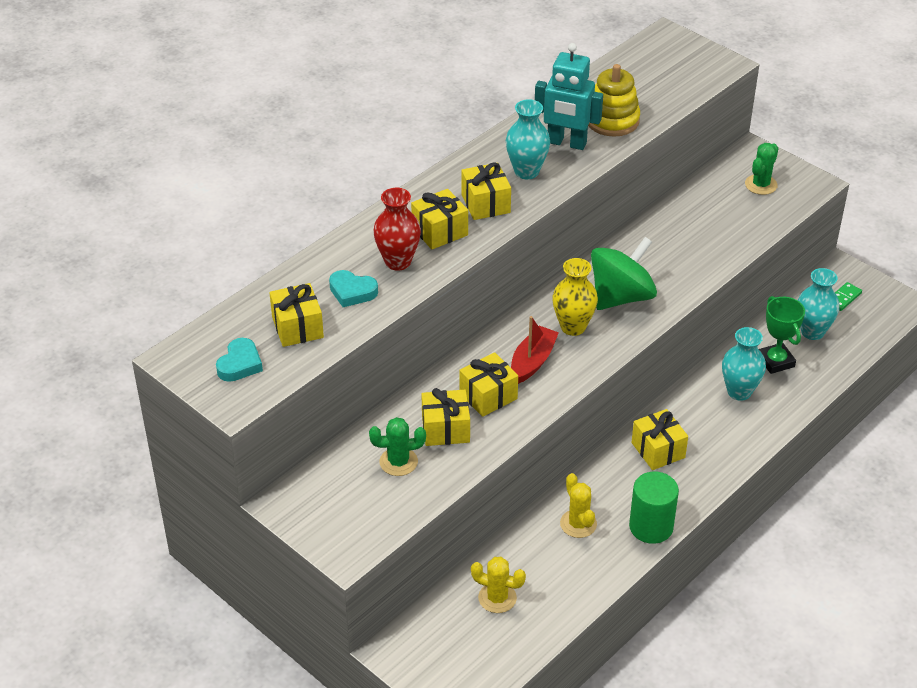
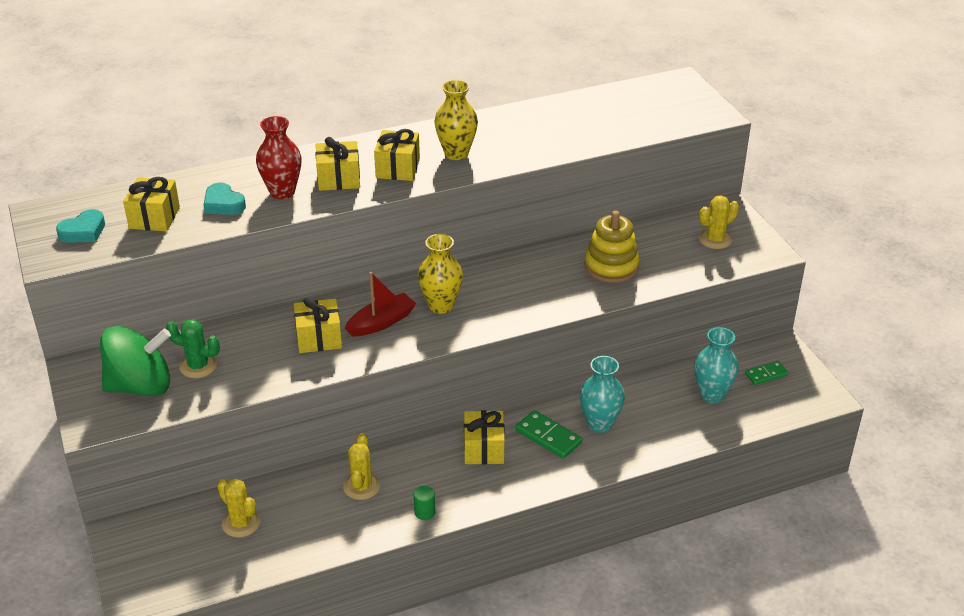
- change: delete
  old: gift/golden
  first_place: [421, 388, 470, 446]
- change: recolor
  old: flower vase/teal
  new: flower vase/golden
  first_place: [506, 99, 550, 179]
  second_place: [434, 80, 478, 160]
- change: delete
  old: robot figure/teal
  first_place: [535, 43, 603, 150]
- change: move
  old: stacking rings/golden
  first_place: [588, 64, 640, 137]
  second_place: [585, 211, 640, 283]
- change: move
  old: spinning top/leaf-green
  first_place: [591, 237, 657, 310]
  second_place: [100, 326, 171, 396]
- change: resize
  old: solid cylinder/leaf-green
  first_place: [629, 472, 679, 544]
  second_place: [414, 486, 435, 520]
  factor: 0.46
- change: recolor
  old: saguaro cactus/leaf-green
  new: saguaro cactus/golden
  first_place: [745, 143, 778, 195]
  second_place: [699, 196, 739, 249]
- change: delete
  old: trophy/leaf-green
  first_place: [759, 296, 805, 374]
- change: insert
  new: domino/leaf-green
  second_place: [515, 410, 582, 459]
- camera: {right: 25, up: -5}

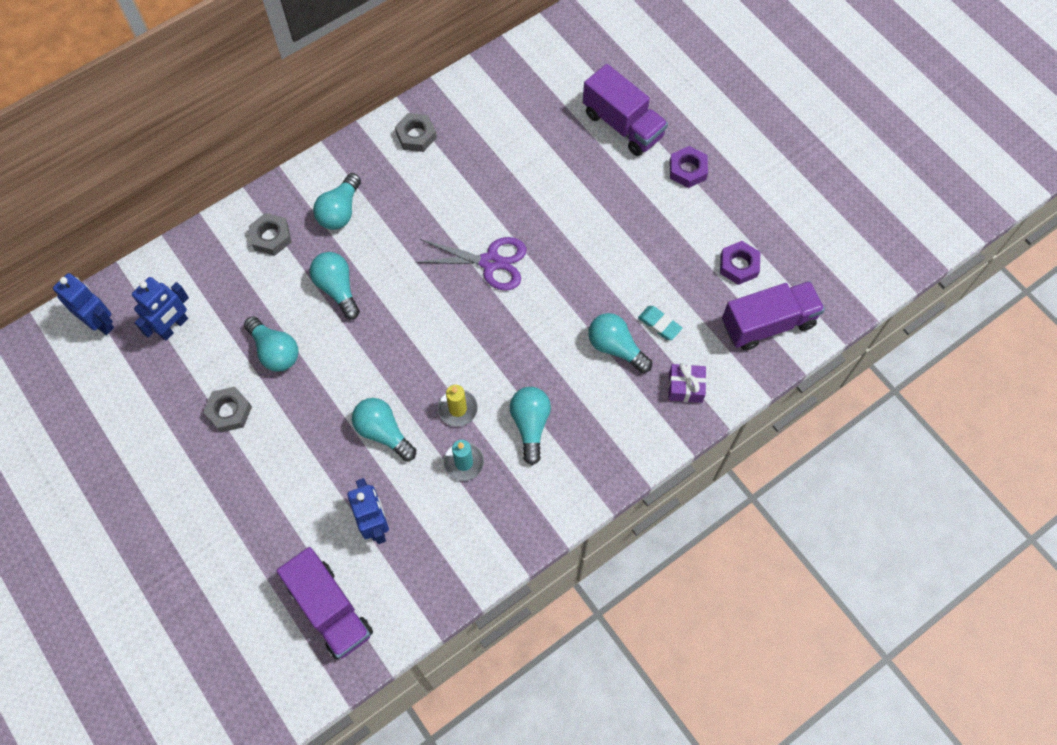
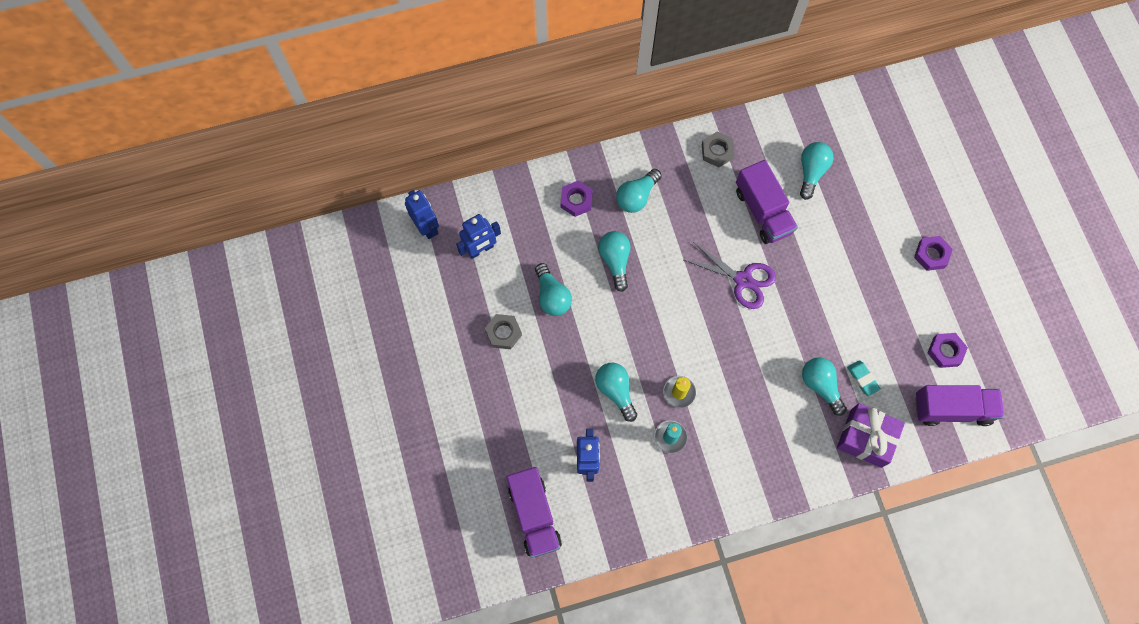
- change: recolor
  old: nut/ash-grey
  new: nut/purple
  first_place: [249, 213, 291, 256]
  second_place: [560, 180, 593, 217]
- change: move
  old: bulb/teal
  first_place: [510, 387, 551, 465]
  second_place: [800, 142, 834, 200]
- change: move
  old: toy truck/purple
  first_place: [583, 64, 668, 156]
  second_place: [736, 160, 798, 244]
- change: resize
  old: gift/purple
  first_place: [668, 363, 706, 403]
  second_place: [837, 403, 905, 468]
  factor: 1.69
- camera: {right: 20, up: 5}

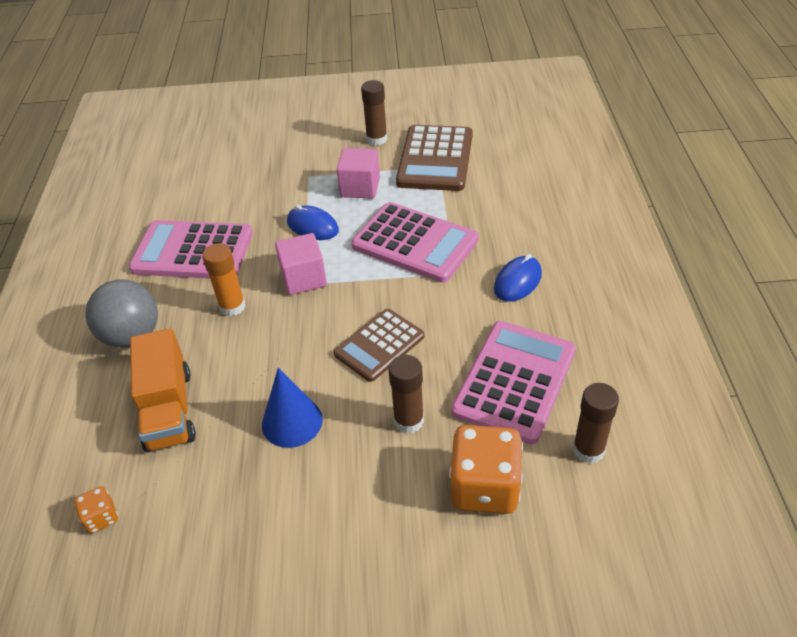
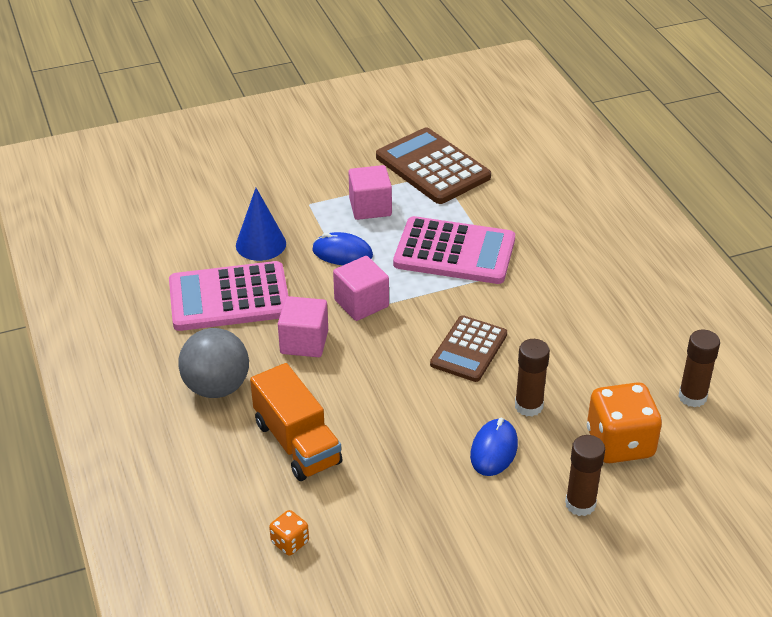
- change: replace
  old: glue stick/bright orange
  new: solid cube/rosy
  first_place: [202, 243, 246, 316]
  second_place: [278, 296, 328, 357]
- change: move
  old: cone shape/cobalt
  first_place: [262, 368, 323, 448]
  second_place: [236, 188, 286, 261]
- change: move
  old: glue stick/dark brown
  first_place: [361, 80, 387, 146]
  second_place: [565, 435, 605, 516]
- change: rotate
  old: adding machine/dark brown
  first_place: [396, 125, 473, 191]
  second_place: [376, 128, 491, 204]
  degrees: 150
- change: delete
  old: adding machine/rosy
  first_place: [451, 321, 576, 444]
- change: move
  old: PC mouse/cobalt
  first_place: [494, 254, 542, 302]
  second_place: [470, 418, 518, 476]
- camera: {right: -20, up: -5}

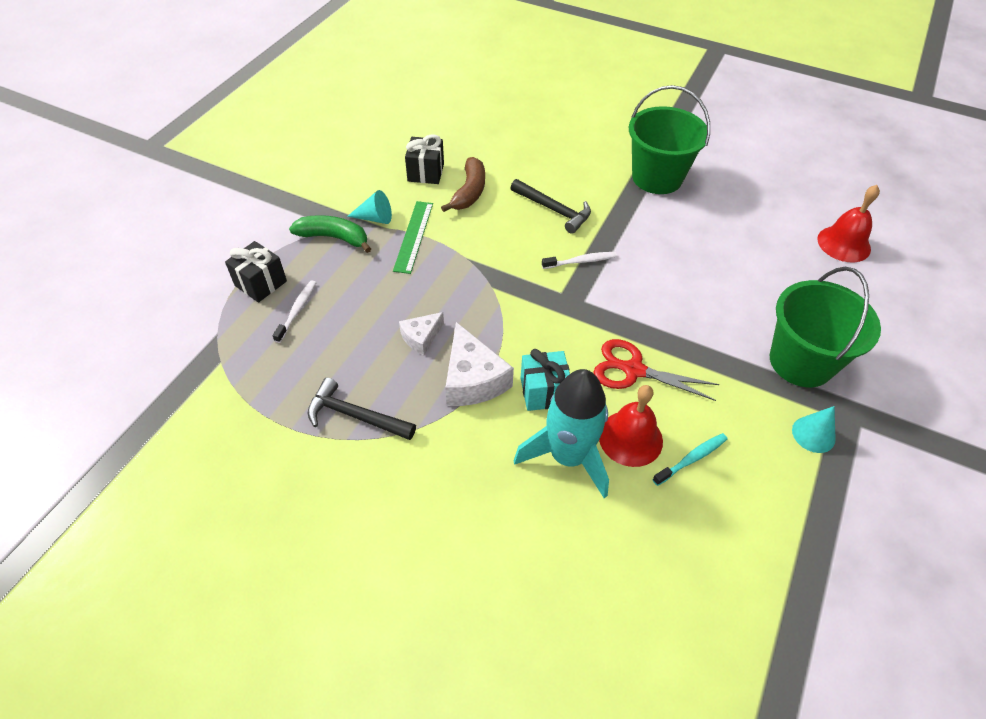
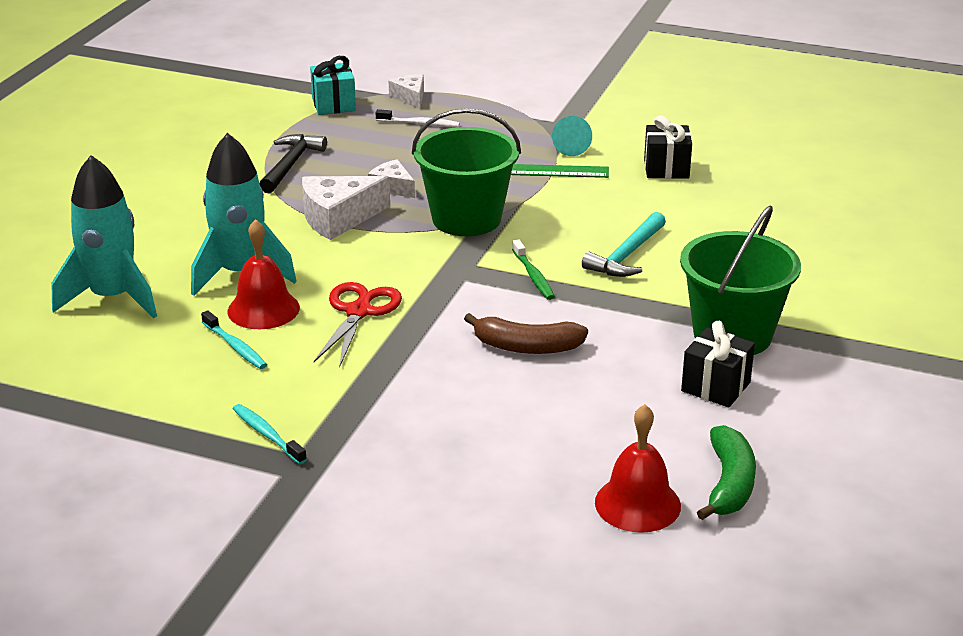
- change: move
  old: gift/ebony
  first_place: [225, 241, 287, 303]
  second_place: [681, 321, 755, 407]
- change: move
  old: banana fruit/leaf-green
  first_place: [289, 215, 371, 253]
  second_place: [697, 425, 756, 520]
- change: move
  old: banana fruit/dark brown
  first_place: [441, 157, 485, 212]
  second_place: [464, 313, 588, 354]
- change: recolor
  old: carpenter's hammer/ebony
  new: carpenter's hammer/teal
  first_place: [511, 179, 591, 234]
  second_place: [582, 212, 666, 277]
- change: move
  old: gift/teal
  first_place: [521, 349, 570, 411]
  second_place: [310, 56, 356, 115]
- change: recolor
  old: tooth brush/pure white
  new: tooth brush/leaf-green
  first_place: [542, 252, 617, 269]
  second_place: [512, 239, 555, 300]
- change: move
  old: pail/leaf-green
  first_place: [770, 267, 881, 387]
  second_place: [412, 108, 521, 236]
- change: replace
  old: cone shape/teal
  new: tooth brush/teal
  first_place: [792, 406, 836, 453]
  second_place: [233, 404, 307, 464]
- change: insert
  new: spaceship/teal
  second_place: [51, 155, 157, 319]
- change: insert
  new: cheese/pure white
  second_place: [388, 74, 424, 109]
- camera: {right: 85, up: -20}

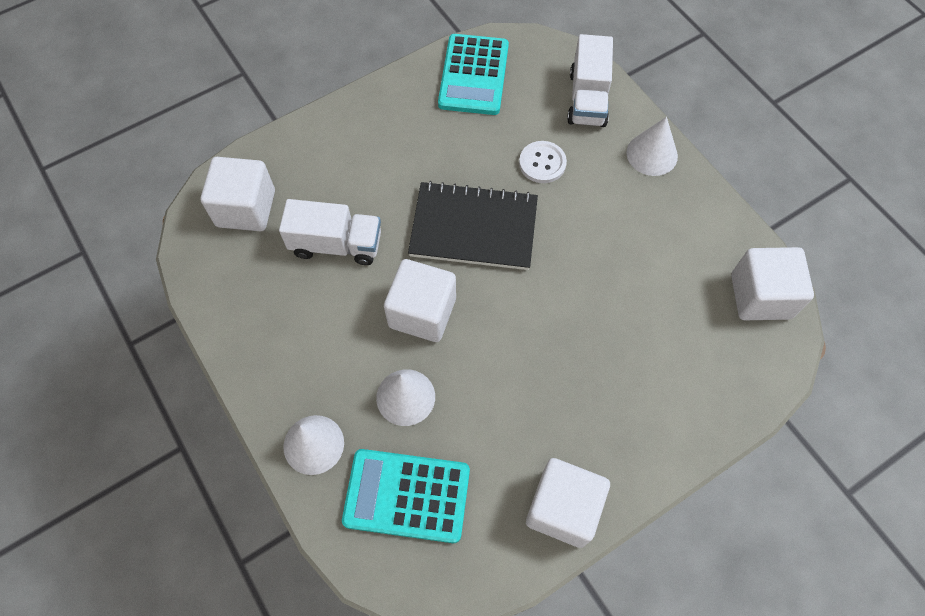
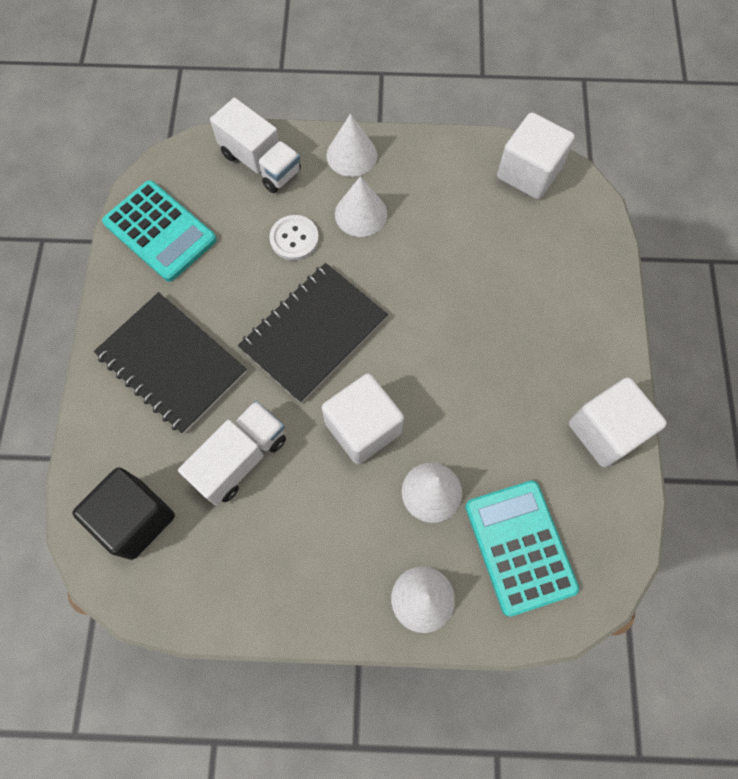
- change: recolor
  old: solid cube/pure white
  new: solid cube/ebony
  first_place: [201, 157, 275, 231]
  second_place: [72, 467, 175, 560]
- change: rotate
  old: adding machine/teal
  first_place: [342, 449, 470, 543]
  second_place: [465, 480, 579, 617]
  degrees: 120
- change: insert
  new: notepad/ebony
  second_place: [94, 292, 247, 434]
- change: insert
  new: cone shape/pure white
  second_place: [335, 176, 387, 237]
- camera: {right: -55, up: 5}

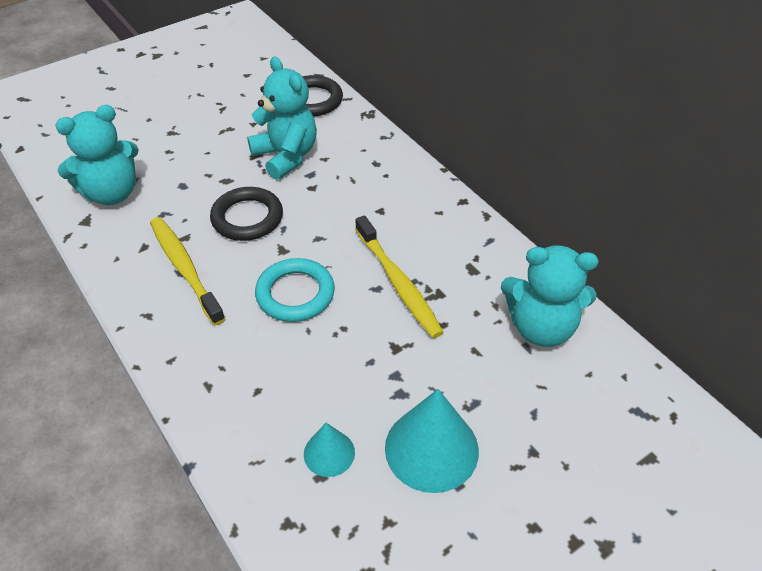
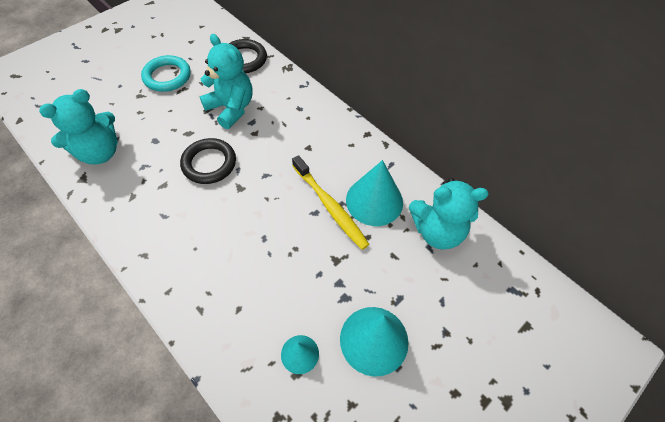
- change: delete
  old: tooth brush/golden
  first_place: [150, 217, 225, 325]
- change: move
  old: hoop/teal
  first_place: [255, 258, 335, 322]
  second_place: [141, 55, 191, 92]
- change: insert
  new: cone shape/teal
  second_place: [346, 160, 403, 226]
- camera: {right: -10, up: 10}

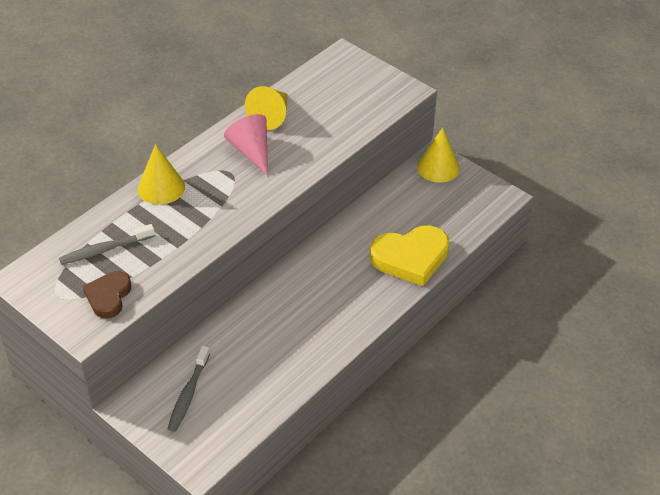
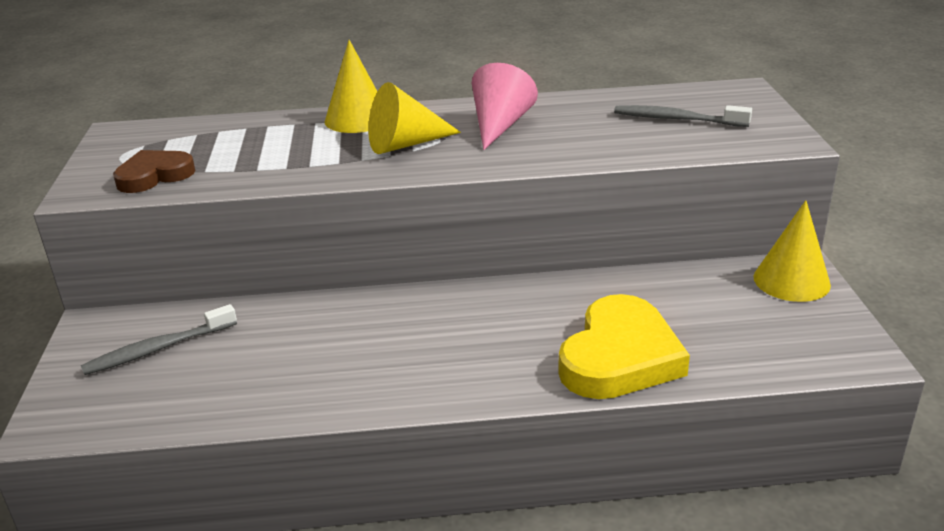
- change: move
  old: tooth brush/ash-grey
  first_place: [59, 224, 155, 265]
  second_place: [614, 105, 752, 127]
- change: move
  old: cone shape/golden
  first_place: [245, 86, 287, 130]
  second_place: [368, 82, 461, 154]
- change: rotate
  old: love heart/golden
  first_place: [370, 225, 449, 286]
  second_place: [558, 294, 690, 399]
  degrees: -90
- camera: {right: 45, up: -15}

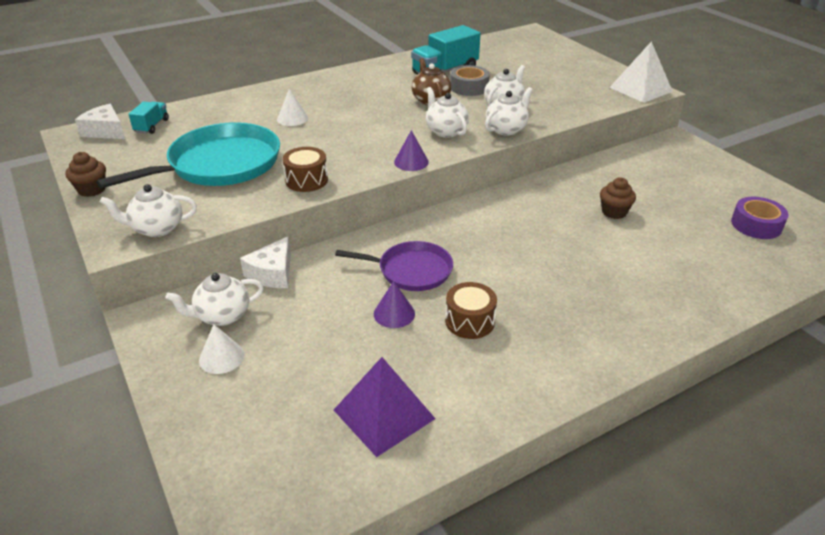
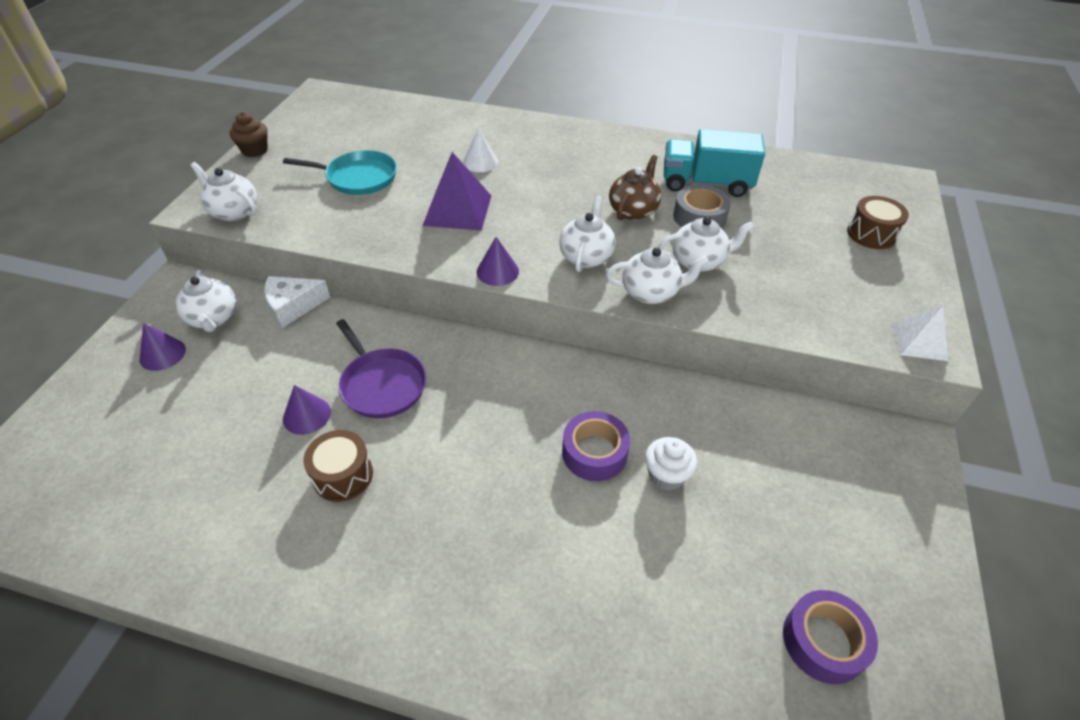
- change: delete
  old: cheese/pure white
  first_place: [75, 104, 125, 139]
- change: resize
  old: pan/teal
  first_place: [97, 122, 280, 189]
  second_place: [283, 150, 397, 195]
  factor: 0.6
- change: delete
  old: toy truck/teal
  first_place: [129, 102, 169, 134]
- change: rotate
  old: teapot/pure white
  first_place: [166, 273, 264, 326]
  second_place: [175, 270, 236, 332]
  degrees: -135
- change: recolor
  old: cone shape/pure white
  new: cone shape/purple
  first_place: [199, 324, 244, 374]
  second_place: [140, 323, 186, 371]
- change: move
  old: toy drum/dark brown
  first_place: [282, 147, 328, 192]
  second_place: [847, 196, 909, 249]
- change: move
  old: pyramid/purple
  first_place: [334, 357, 436, 457]
  second_place: [423, 152, 491, 231]
- change: recolor
  old: muffin/dark brown
  new: muffin/pure white
  first_place: [600, 177, 636, 219]
  second_place: [645, 437, 697, 490]
- change: resize
  old: pyramid/pure white
  first_place: [609, 41, 673, 103]
  second_place: [893, 306, 948, 361]
  factor: 0.63
- change: insert
  new: tape/purple
  second_place: [562, 411, 630, 481]
- camera: {right: 45, up: 10}

